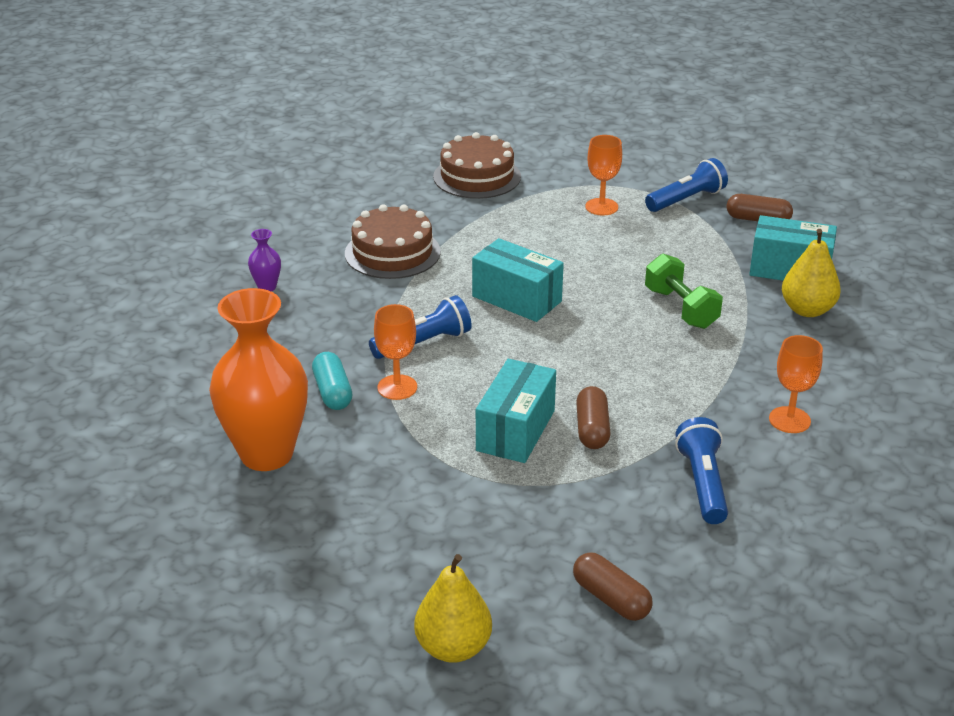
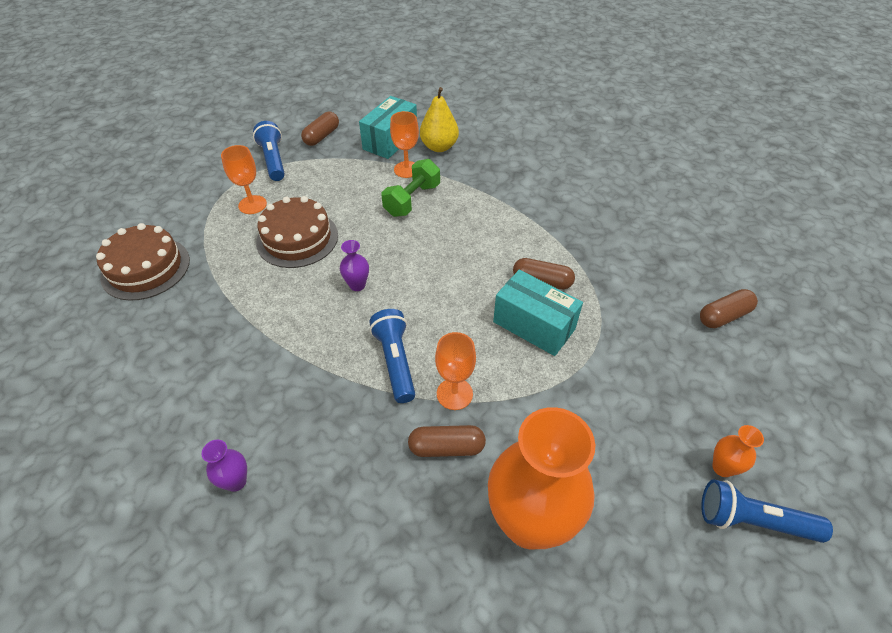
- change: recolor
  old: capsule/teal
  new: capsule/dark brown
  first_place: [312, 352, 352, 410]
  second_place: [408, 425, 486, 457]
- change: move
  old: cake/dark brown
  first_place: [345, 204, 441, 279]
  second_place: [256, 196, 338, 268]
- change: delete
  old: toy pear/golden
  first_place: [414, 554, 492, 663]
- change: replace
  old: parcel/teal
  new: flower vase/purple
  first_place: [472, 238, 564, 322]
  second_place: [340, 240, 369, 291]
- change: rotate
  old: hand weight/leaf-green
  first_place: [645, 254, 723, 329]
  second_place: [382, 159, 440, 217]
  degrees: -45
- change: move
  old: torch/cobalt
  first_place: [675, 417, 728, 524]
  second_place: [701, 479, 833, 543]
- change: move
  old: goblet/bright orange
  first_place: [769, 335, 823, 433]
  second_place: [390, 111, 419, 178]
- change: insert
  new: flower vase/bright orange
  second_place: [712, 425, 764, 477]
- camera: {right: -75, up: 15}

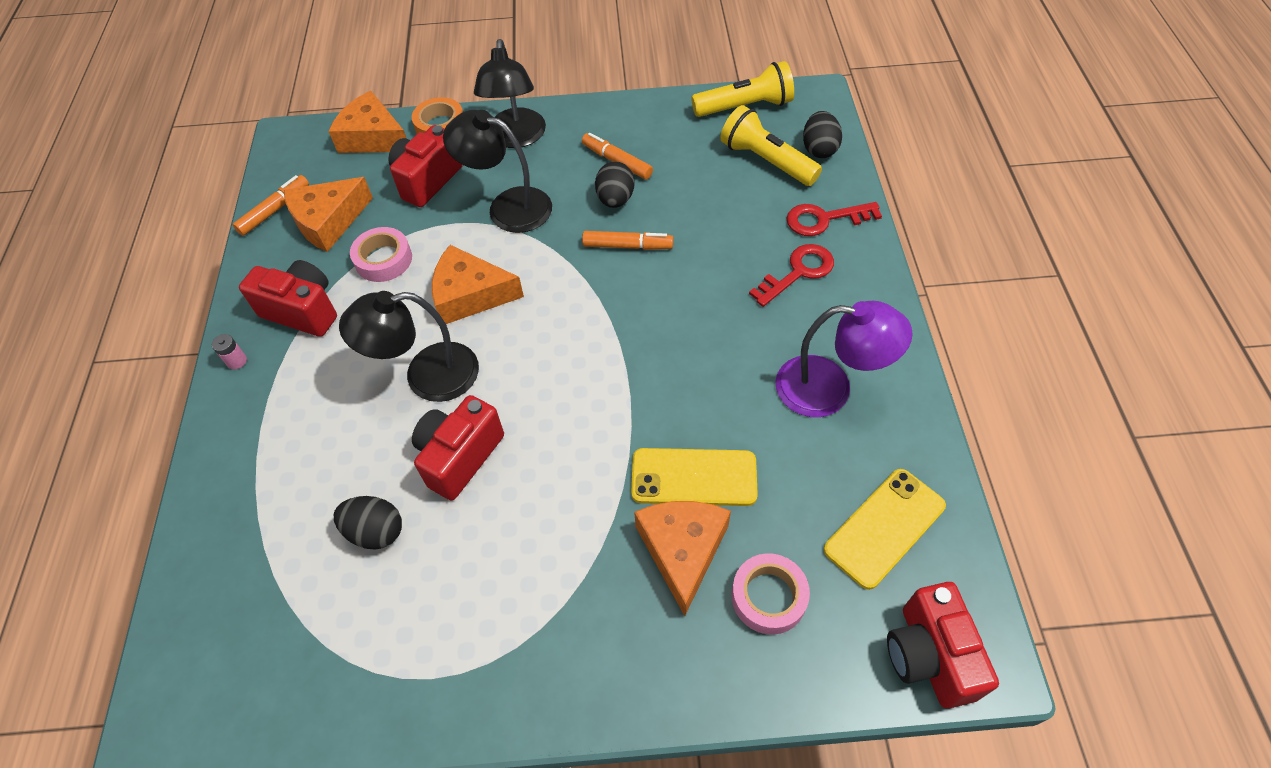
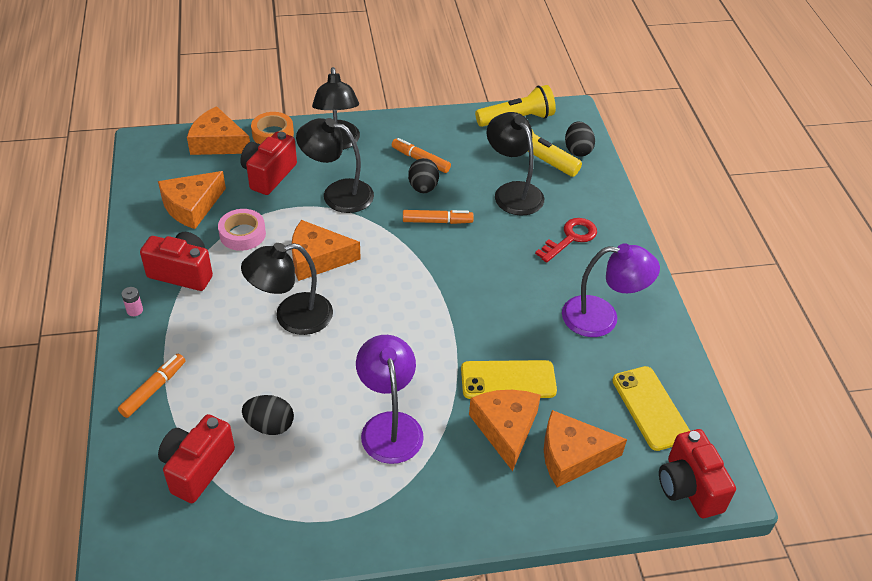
- change: move
  old: felt pen/bright orange
  first_place: [233, 175, 309, 236]
  second_place: [118, 353, 185, 418]
- change: move
  old: photo camera/crimson
  first_place: [412, 395, 504, 501]
  second_place: [158, 414, 235, 503]
- change: replace
  old: tape/rosy
  new: cheese/bright orange
  first_place: [732, 553, 810, 635]
  second_place: [544, 410, 627, 488]
- change: delete
  old: door key/crimson
  first_place: [786, 202, 882, 236]
- change: rotate
  old: mobile phone/golden
  first_place: [824, 469, 946, 590]
  second_place: [612, 366, 690, 451]
  degrees: -60
- change: insert
  new: lamp/purple
  second_place: [356, 335, 424, 464]
- change: insert
  new: lamp/ebony
  second_place: [487, 112, 544, 216]
- camera: {right: -10, up: -10}

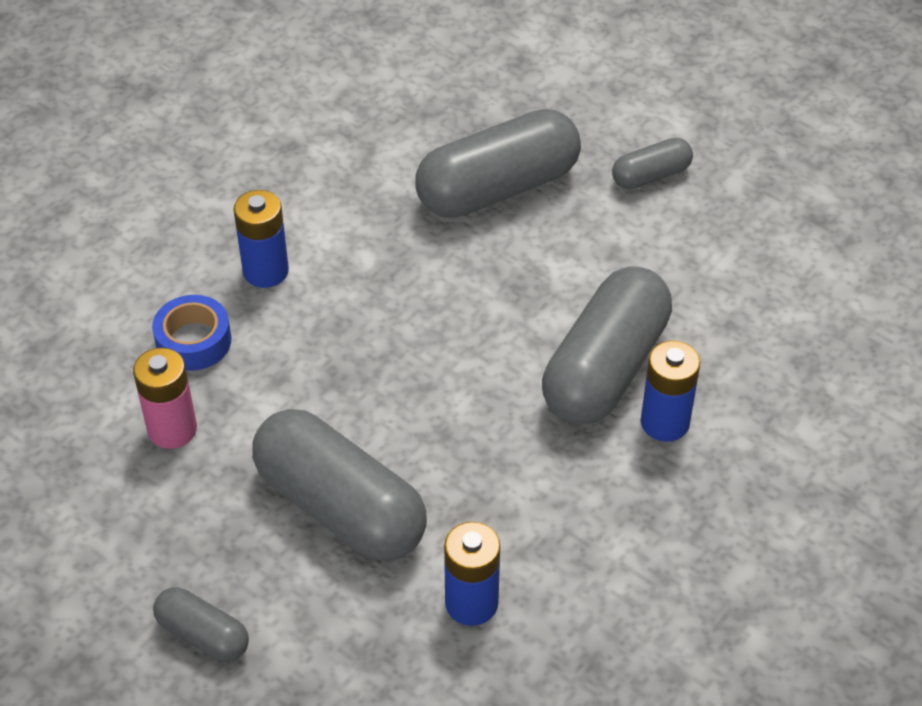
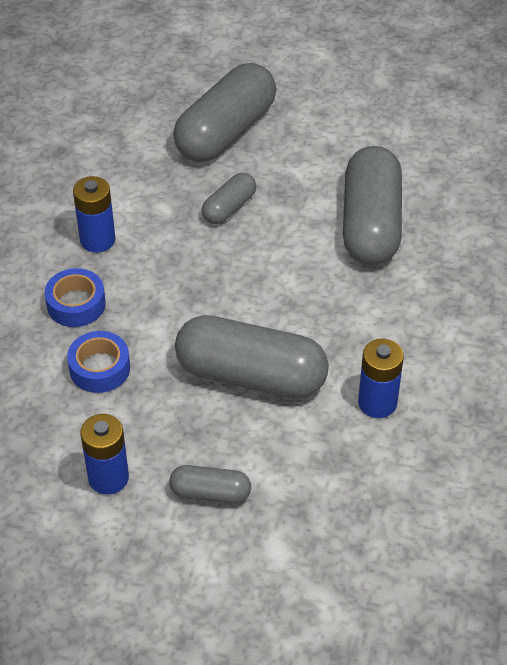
- change: replace
  old: AA battery/rosy
  new: tape/cobalt
  first_place: [133, 348, 197, 449]
  second_place: [67, 331, 130, 393]
- change: move
  old: capsule/ash-grey
  first_place: [612, 138, 693, 189]
  second_place: [202, 173, 256, 224]
- change: move
  old: AA battery/cobalt
  first_place: [641, 341, 700, 442]
  second_place: [80, 414, 129, 495]
- camera: {right: -25, up: 0}

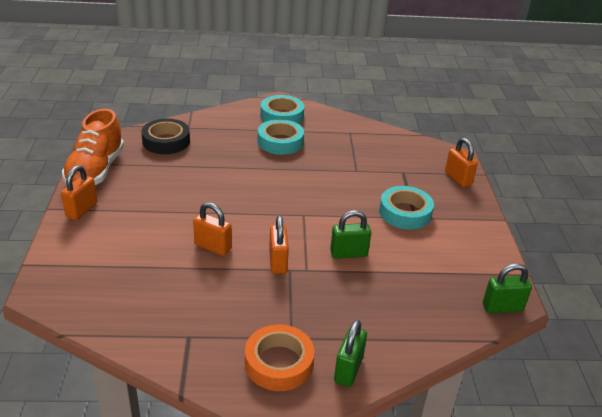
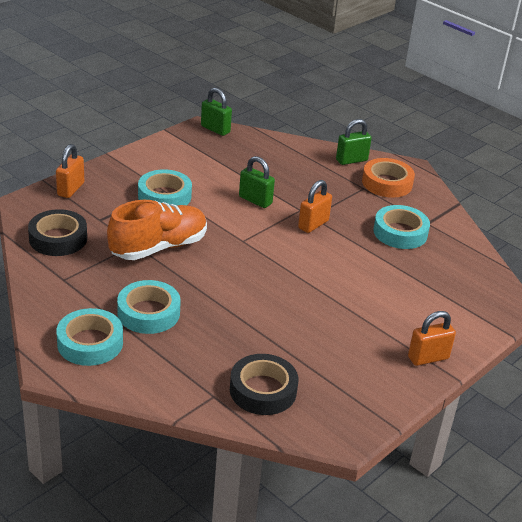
- change: move
  old: shoe/bright orange
  first_place: [62, 109, 124, 185]
  second_place: [107, 200, 207, 260]
- change: delete
  old: lock/bright orange
  first_place: [193, 202, 232, 256]
- change: insert
  new: tape/ebony
  second_place: [28, 209, 87, 256]
- change: insert
  new: tape/teal
  second_place: [373, 205, 430, 249]
- camera: {right: -135, up: 0}

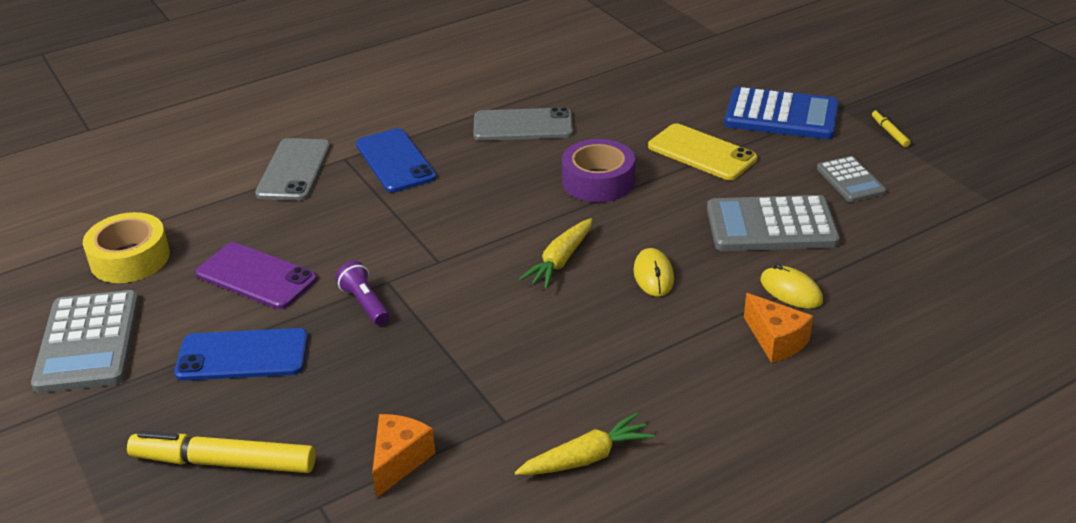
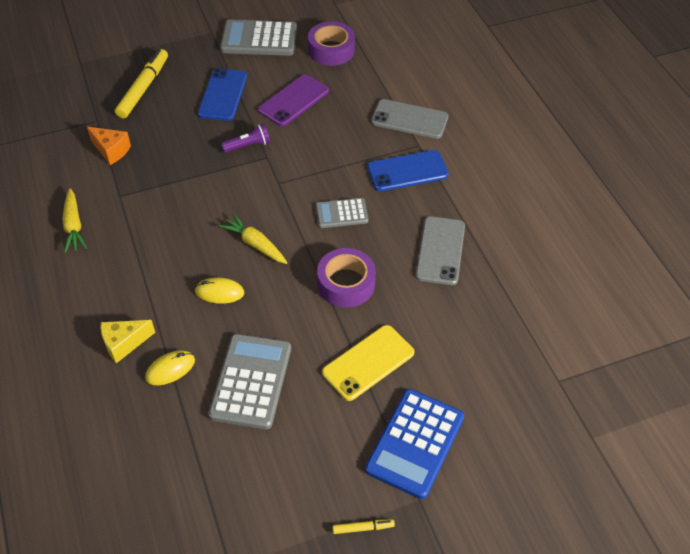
- change: recolor
  old: tape/golden
  new: tape/purple
  first_place: [83, 212, 170, 283]
  second_place: [308, 21, 355, 66]
- change: recolor
  old: cheese/bright orange
  new: cheese/golden
  first_place: [744, 293, 813, 363]
  second_place: [100, 320, 155, 363]
- change: move
  old: adding machine/ash-grey
  first_place: [817, 156, 887, 202]
  second_place: [316, 198, 368, 228]
- camera: {right: 100, up: 15}

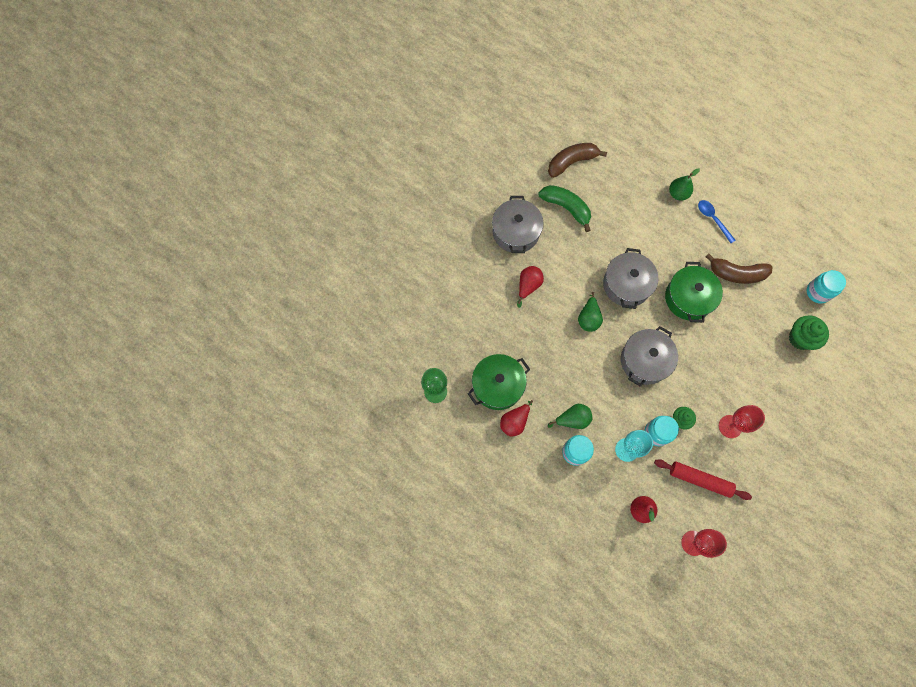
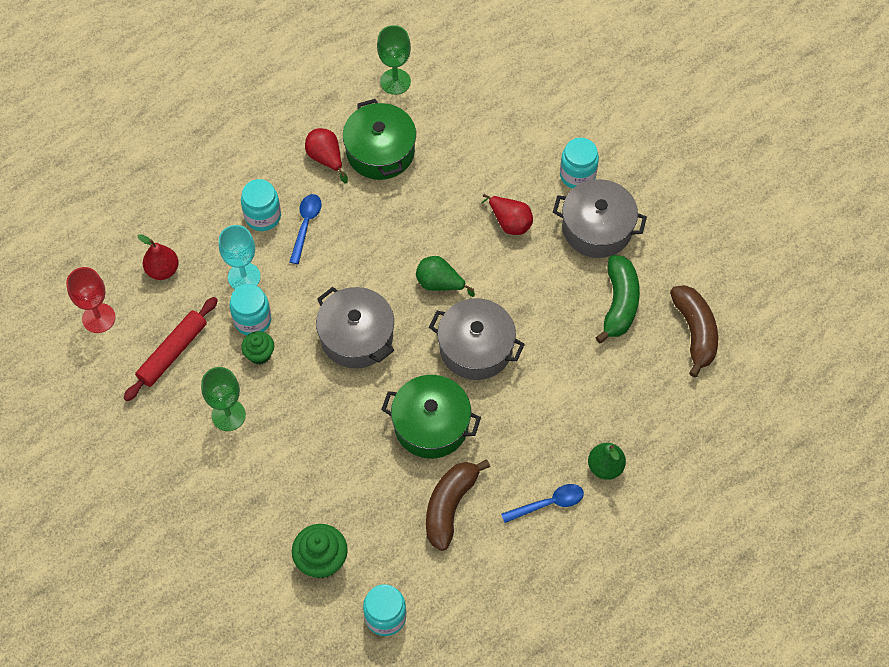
- change: rotate
  old: banana fruit/leaf-green
  first_place: [538, 185, 591, 232]
  second_place: [595, 255, 640, 343]
  degrees: -45
- change: replace
  old: toy pear/leaf-green
  new: teaspoon/cobalt
  first_place: [548, 404, 592, 429]
  second_place: [289, 194, 322, 264]
- change: recolor
  old: goblet/crimson
  new: goblet/leaf-green
  first_place: [719, 405, 765, 438]
  second_place: [201, 367, 246, 431]
- change: insert
  new: jam jar/teal
  second_place: [560, 138, 599, 189]
- camera: {right: 105, up: -10}

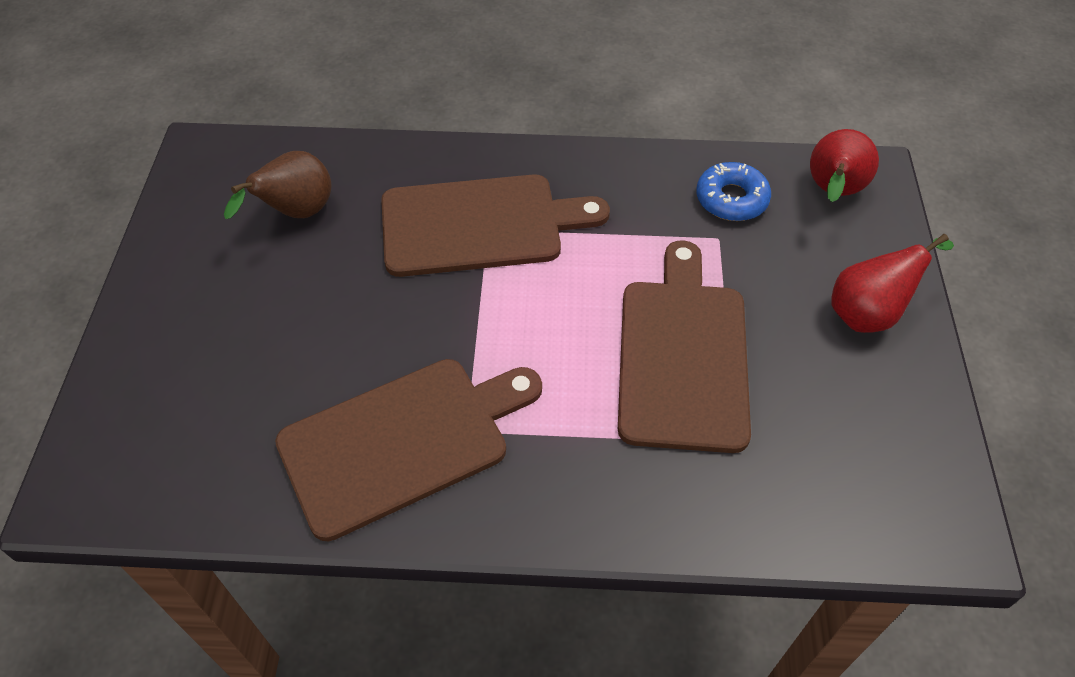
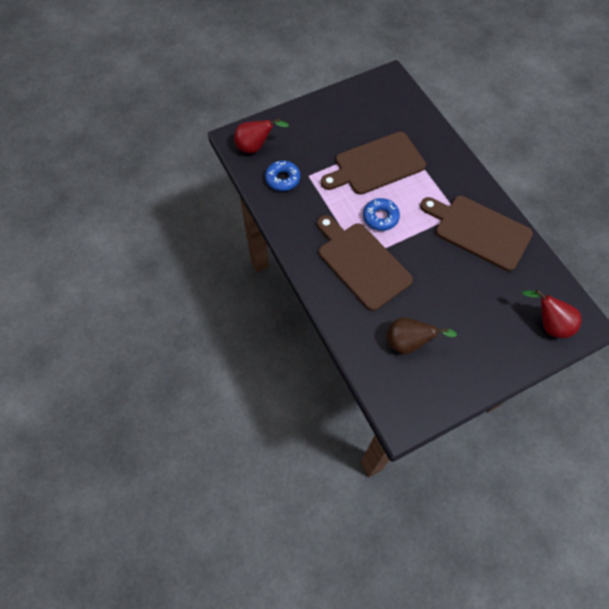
- change: move
  old: toy pear/crimson
  first_place: [831, 234, 954, 333]
  second_place: [522, 290, 582, 338]
- change: insert
  new: doughnut/cobalt
  second_place: [363, 198, 400, 231]
- camera: {right: -120, up: 10}

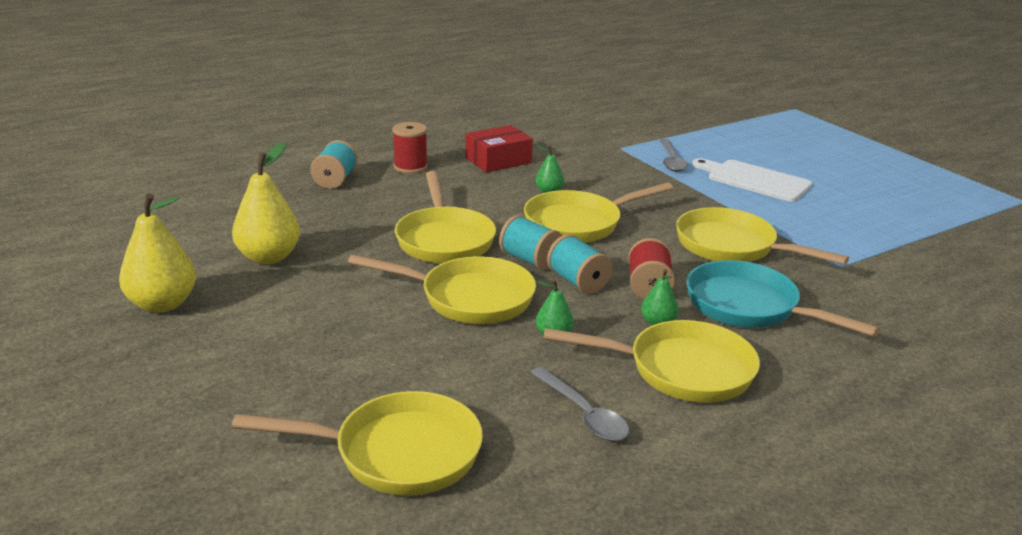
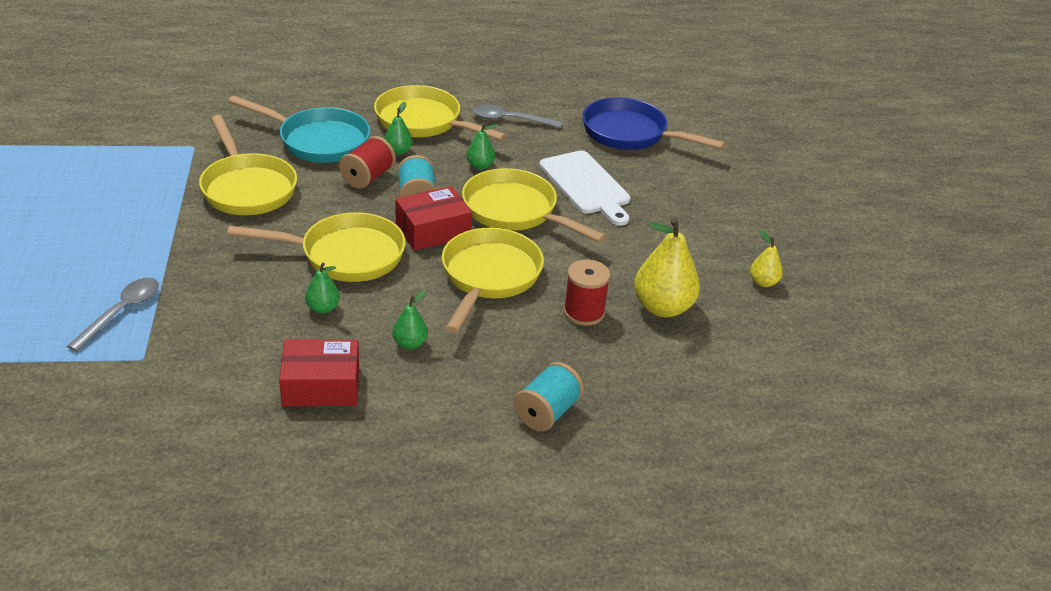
- change: resize
  old: toy pear/golden
  first_place: [119, 193, 196, 313]
  second_place: [750, 230, 783, 287]
  factor: 0.52
- change: recolor
  old: pan/golden
  new: pan/cobalt
  first_place: [232, 391, 483, 496]
  second_place: [582, 97, 725, 150]
- change: move
  old: bobbin/crimson
  first_place: [392, 122, 428, 174]
  second_place: [563, 260, 611, 326]
- change: replace
  old: bobbin/teal
  new: parcel/crimson
  first_place: [499, 215, 562, 270]
  second_place: [395, 186, 472, 251]
- change: rotate
  old: teaspoon/ash-grey
  first_place: [530, 367, 629, 441]
  second_place: [472, 105, 562, 128]
  degrees: -75
- change: rotate
  old: pan/teal
  first_place: [686, 260, 880, 337]
  second_place: [228, 95, 370, 163]
  degrees: -45
- change: move
  old: cutting board/pure white
  first_place: [692, 158, 812, 202]
  second_place: [539, 151, 630, 226]
- change: insert
  new: toy pear/leaf-green
  second_place: [392, 290, 428, 350]
- camera: {right: -155, up: 10}

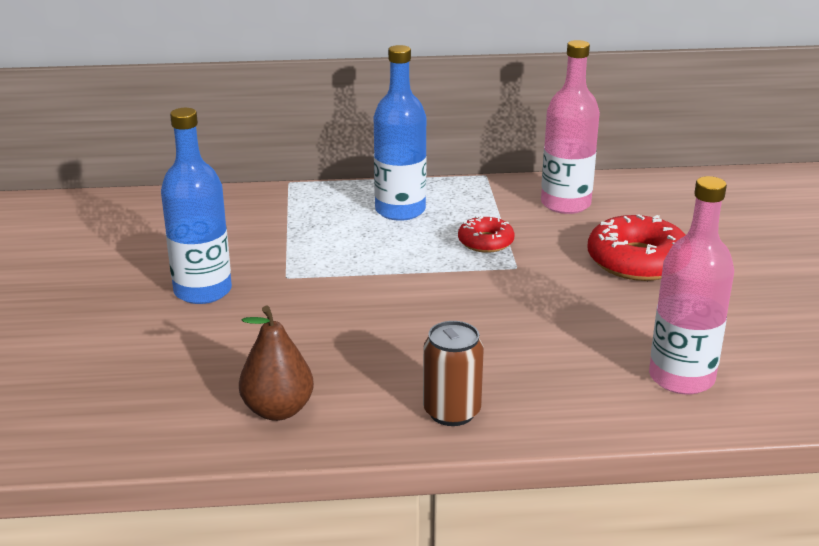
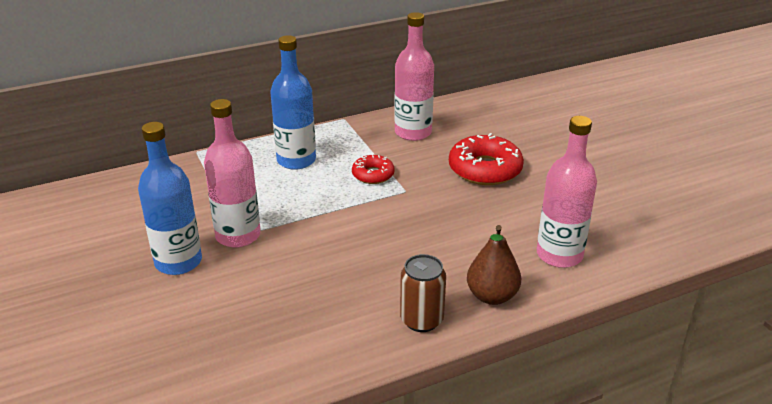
- change: move
  old: toy pear/dark brown
  first_place: [239, 306, 314, 421]
  second_place: [467, 225, 521, 305]
- change: insert
  new: drink bottle/rosy
  second_place: [204, 99, 261, 248]
- camera: {right: -20, up: 5}

